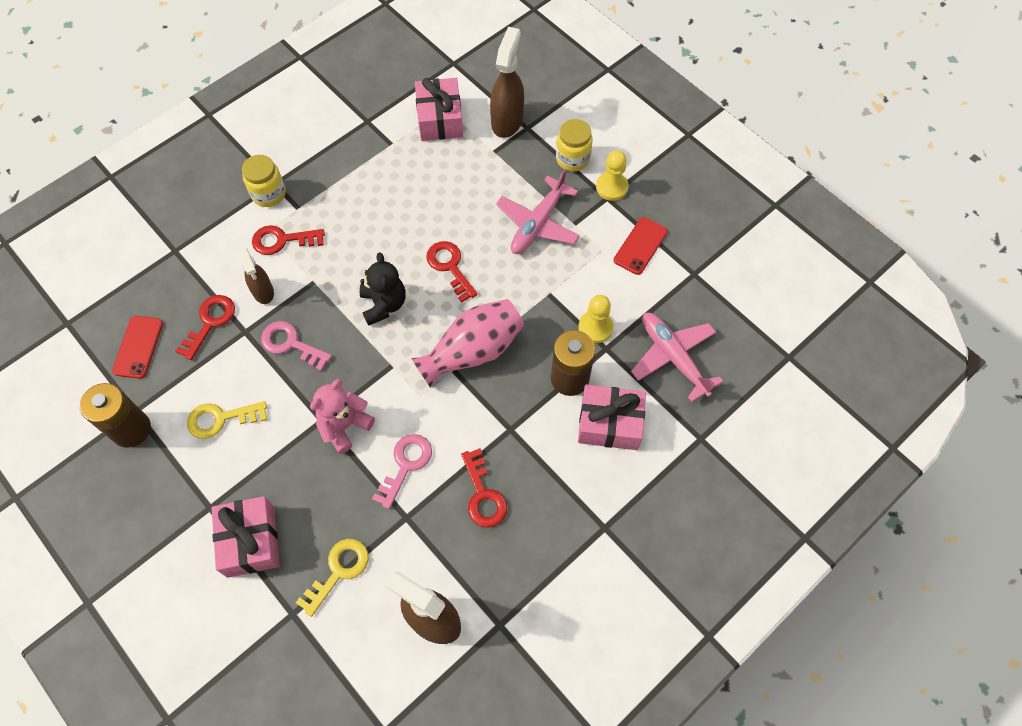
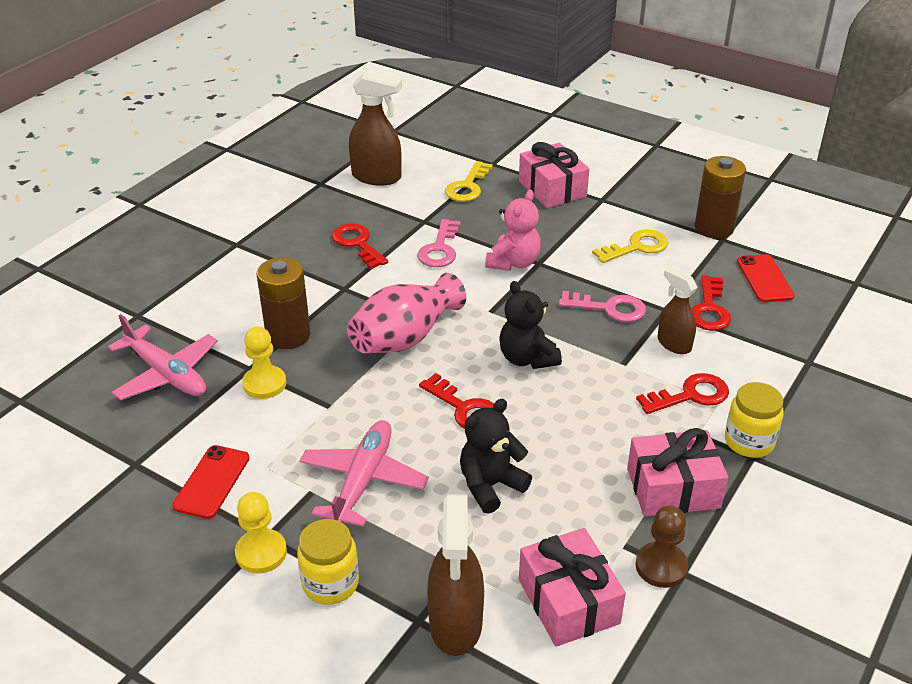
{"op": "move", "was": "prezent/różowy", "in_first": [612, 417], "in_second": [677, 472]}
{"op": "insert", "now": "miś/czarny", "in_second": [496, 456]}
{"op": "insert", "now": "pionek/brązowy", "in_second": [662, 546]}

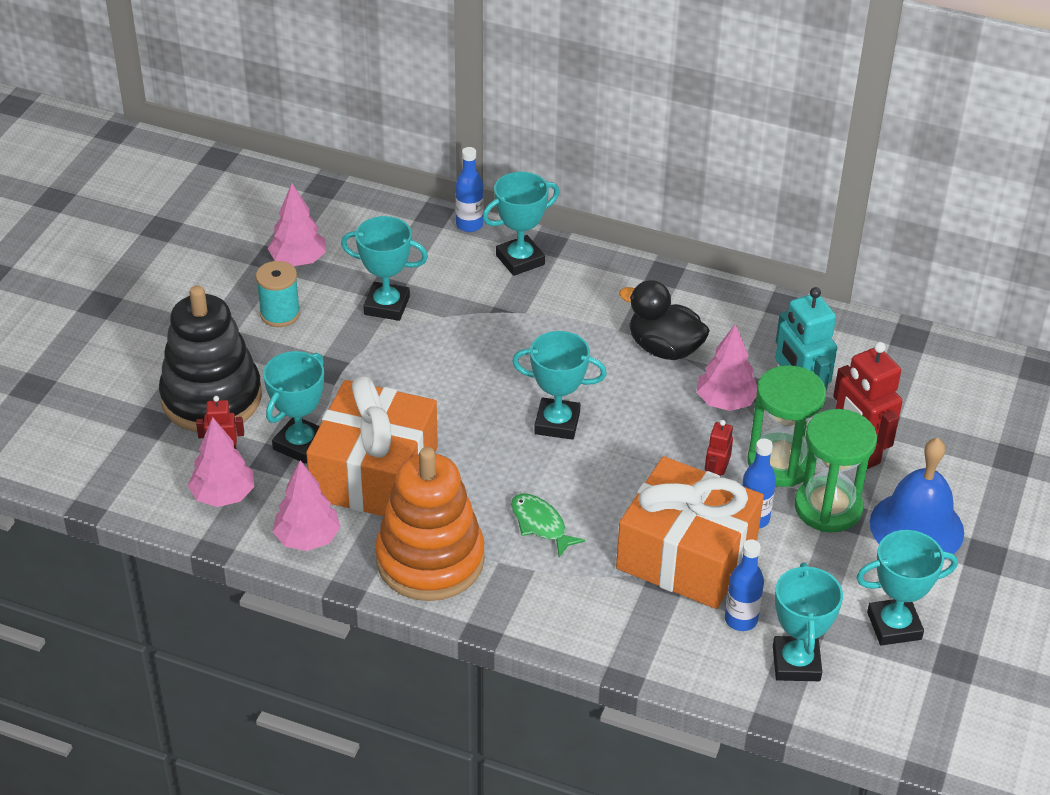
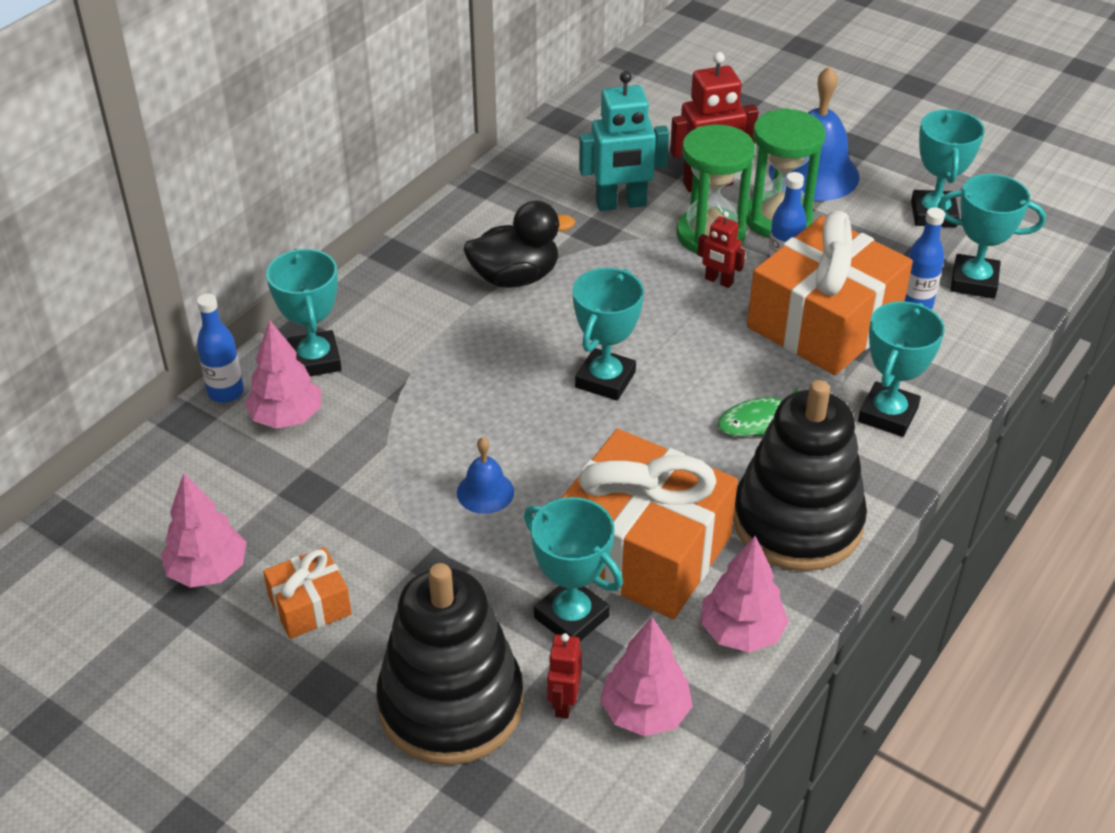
{"op": "move", "was": "puchar/turkusowy", "in_first": [384, 268], "in_second": [901, 369]}
{"op": "replace", "was": "szpulka/turkusowy", "now": "prezent/pomarańczowy", "in_first": [278, 294], "in_second": [307, 593]}
{"op": "rotate", "was": "kaczka/czarny", "in_first": [664, 320], "in_second": [519, 244], "clockwise": -150}
{"op": "move", "was": "drzewko/różowy", "in_first": [726, 367], "in_second": [283, 374]}
{"op": "recolor", "was": "zabawka nakładanka/pomarańczowy", "now": "zabawka nakładanka/czarny", "in_first": [430, 524], "in_second": [800, 475]}
{"op": "insert", "now": "dzwonek/niebieski", "in_second": [485, 475]}

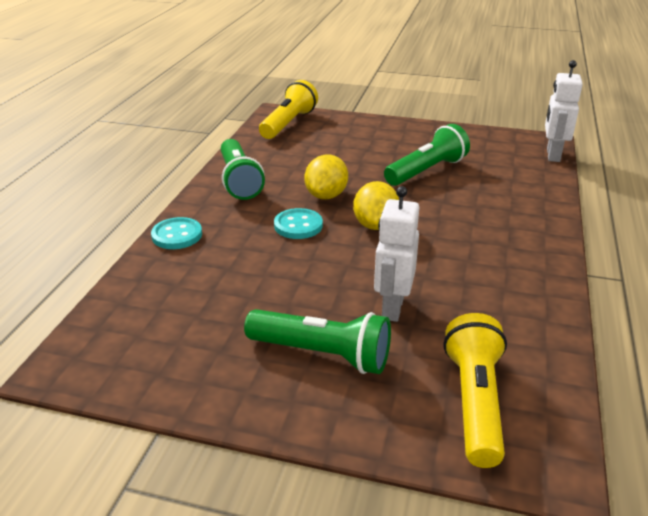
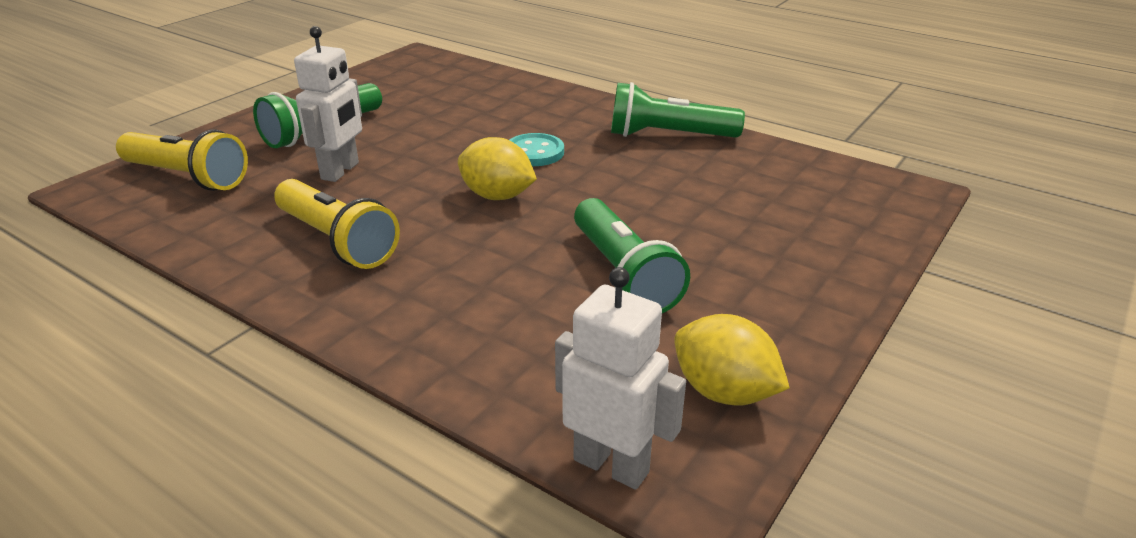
{"op": "move", "was": "latarka/żółty", "in_first": [288, 109], "in_second": [337, 224]}
{"op": "move", "was": "cytryna/żółty", "in_first": [326, 177], "in_second": [732, 359]}
{"op": "rotate", "was": "robot/biały", "in_first": [396, 254], "in_second": [328, 104], "clockwise": 75}
{"op": "delete", "was": "guzik/turkusowy", "in_first": [176, 233]}

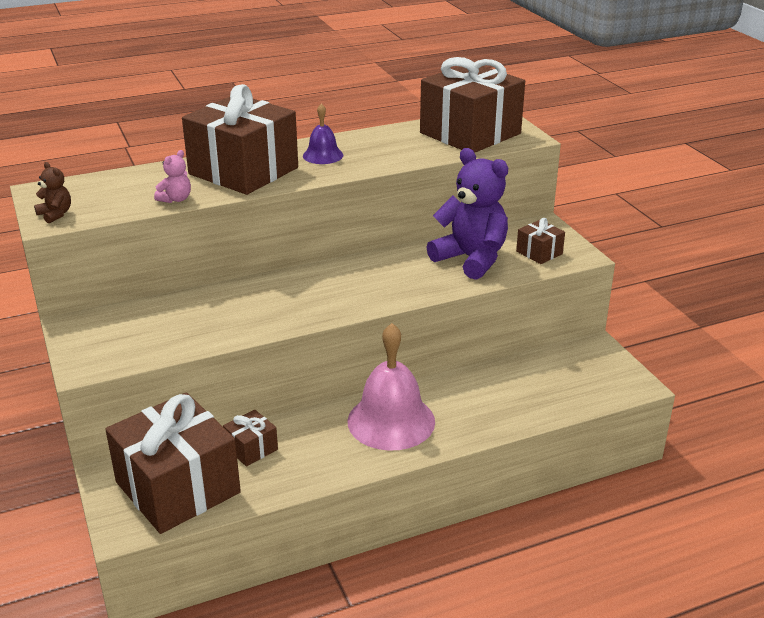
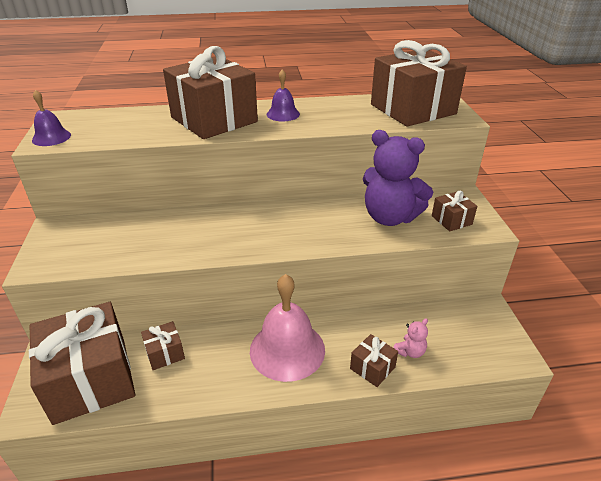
{"op": "rotate", "was": "miś/fioletowy", "in_first": [467, 214], "in_second": [398, 178], "clockwise": 150}
{"op": "move", "was": "miś/różowy", "in_first": [172, 176], "in_second": [410, 338]}
{"op": "replace", "was": "miś/brązowy", "now": "dzwonek/fioletowy", "in_first": [52, 192], "in_second": [51, 118]}
{"op": "insert", "now": "prezent/brązowy", "in_second": [374, 360]}

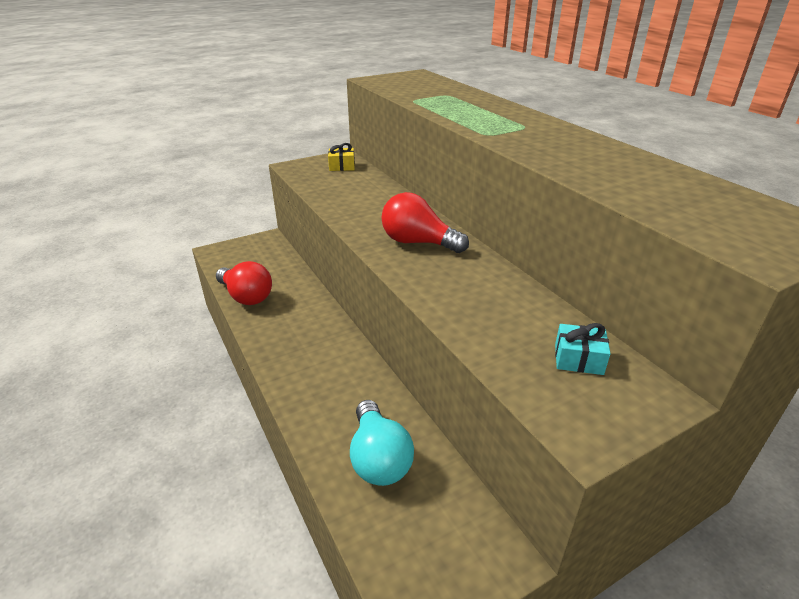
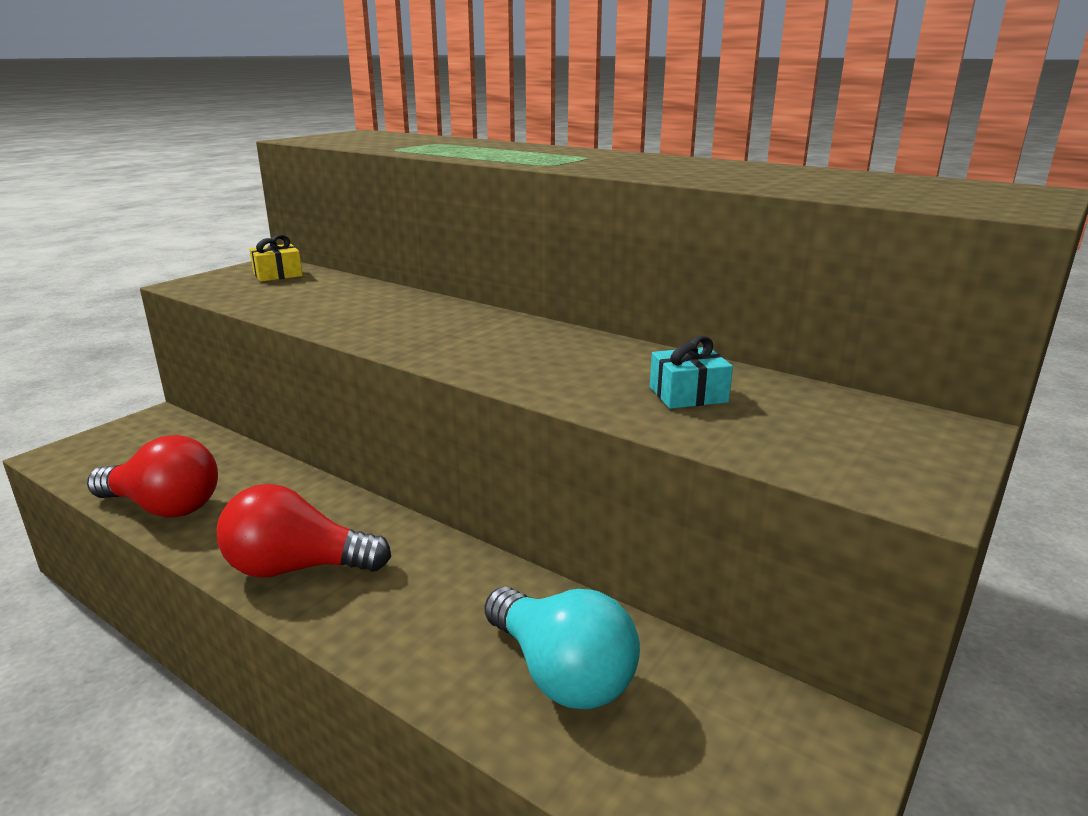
{"op": "move", "was": "żarówka/czerwony", "in_first": [425, 222], "in_second": [304, 531]}
{"op": "move", "was": "prezent/turkusowy", "in_first": [583, 349], "in_second": [691, 372]}

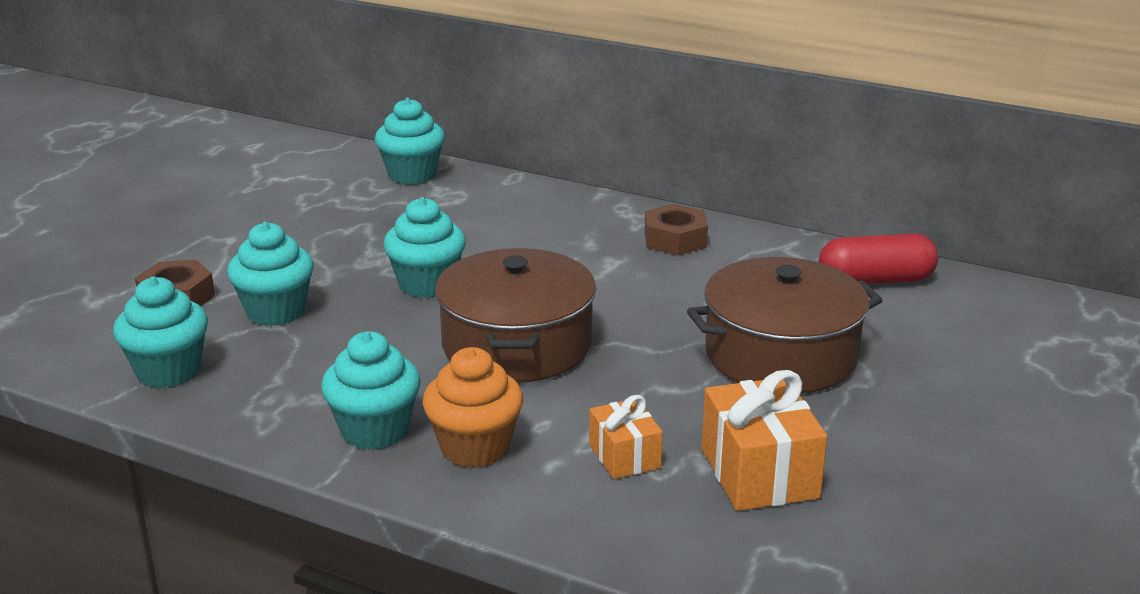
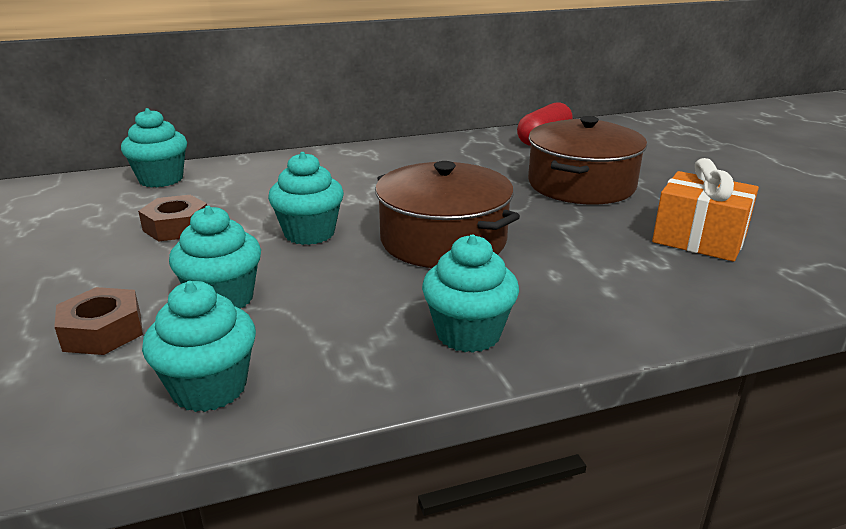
{"op": "move", "was": "nakrętka/brązowy", "in_first": [676, 230], "in_second": [172, 218]}
{"op": "delete", "was": "muffinka/pomarańczowy", "in_first": [473, 407]}
{"op": "delete", "was": "prezent/pomarańczowy", "in_first": [626, 437]}

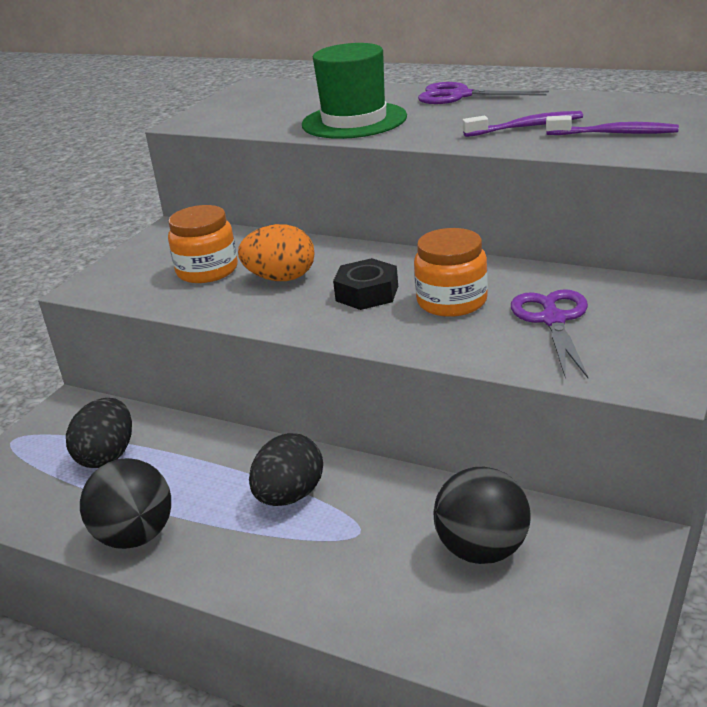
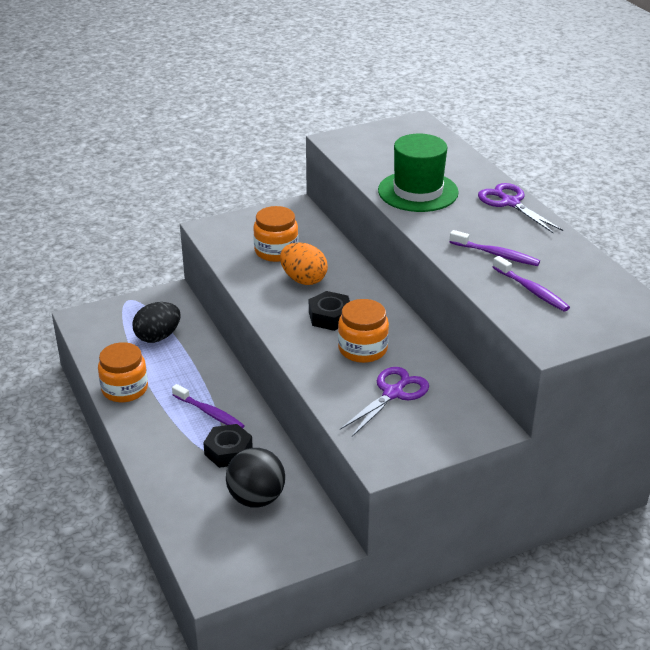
{"op": "replace", "was": "jajko/czarny", "now": "szczoteczka do zębów/fioletowy", "in_first": [286, 469], "in_second": [208, 406]}
{"op": "replace", "was": "piłka/czarny", "now": "słoik/pomarańczowy", "in_first": [125, 503], "in_second": [123, 372]}
{"op": "insert", "now": "nakrętka/czarny", "in_second": [228, 446]}

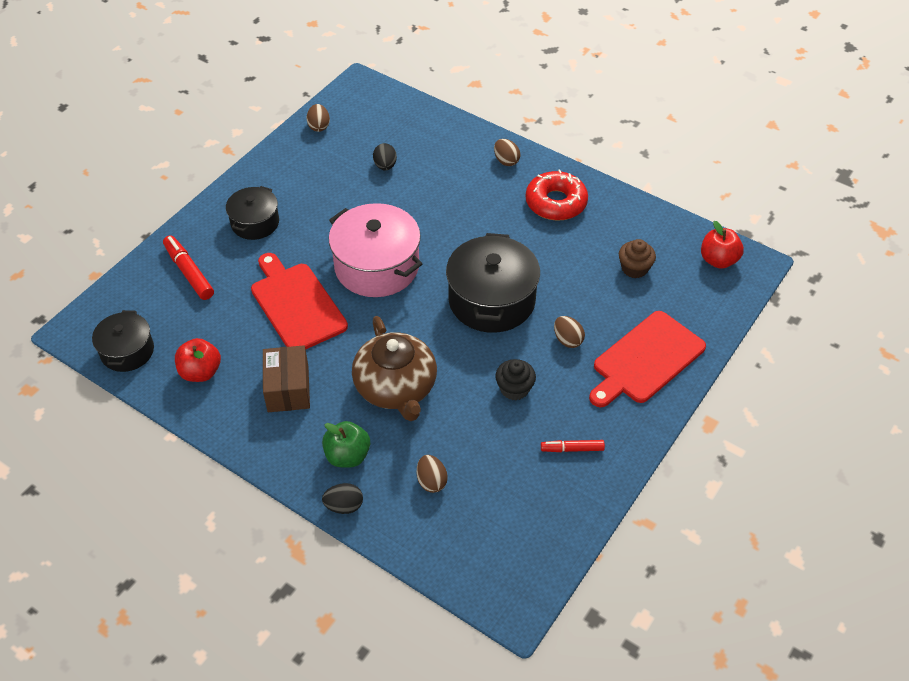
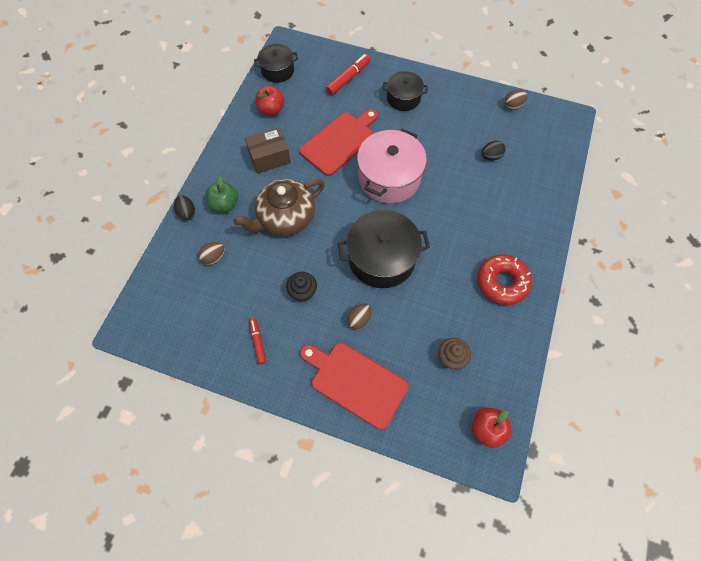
{"op": "delete", "was": "jajko/brązowy", "in_first": [507, 152]}

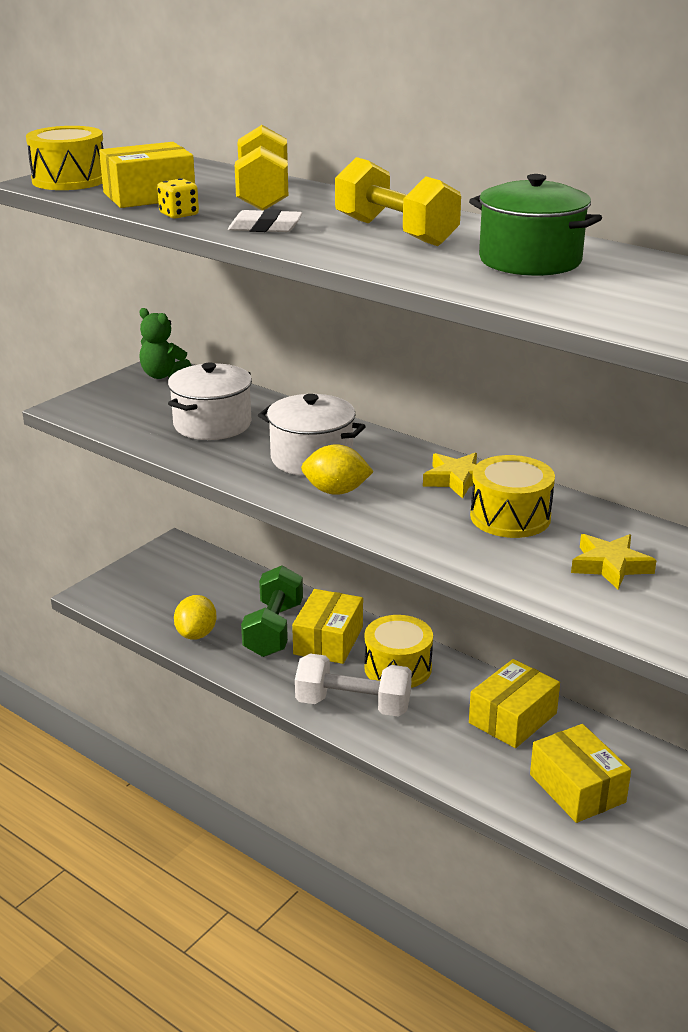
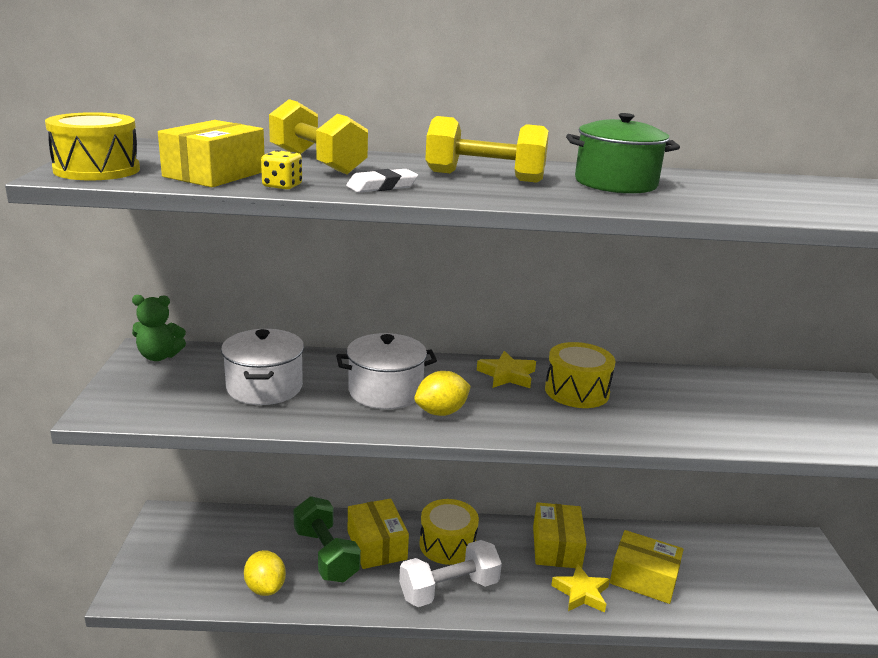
{"op": "move", "was": "gwiazda/żółty", "in_first": [614, 561], "in_second": [580, 588]}

